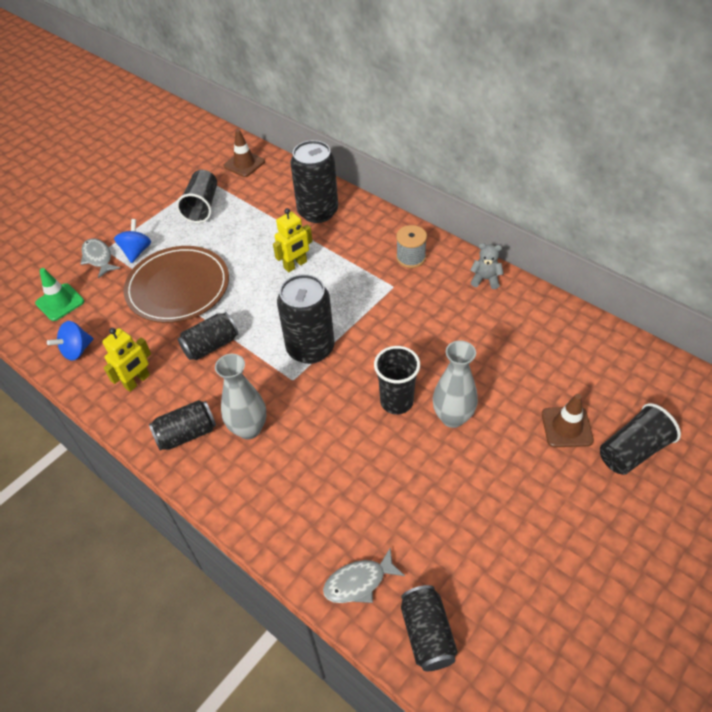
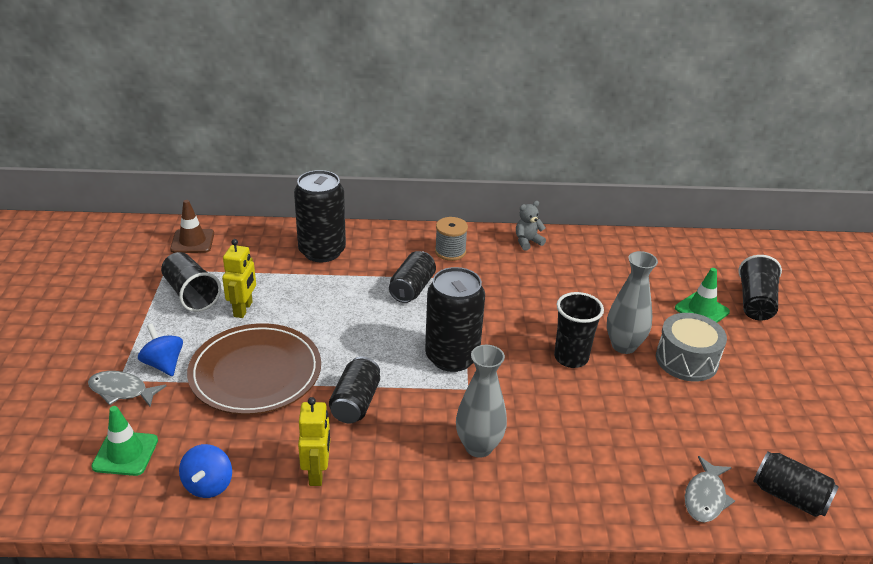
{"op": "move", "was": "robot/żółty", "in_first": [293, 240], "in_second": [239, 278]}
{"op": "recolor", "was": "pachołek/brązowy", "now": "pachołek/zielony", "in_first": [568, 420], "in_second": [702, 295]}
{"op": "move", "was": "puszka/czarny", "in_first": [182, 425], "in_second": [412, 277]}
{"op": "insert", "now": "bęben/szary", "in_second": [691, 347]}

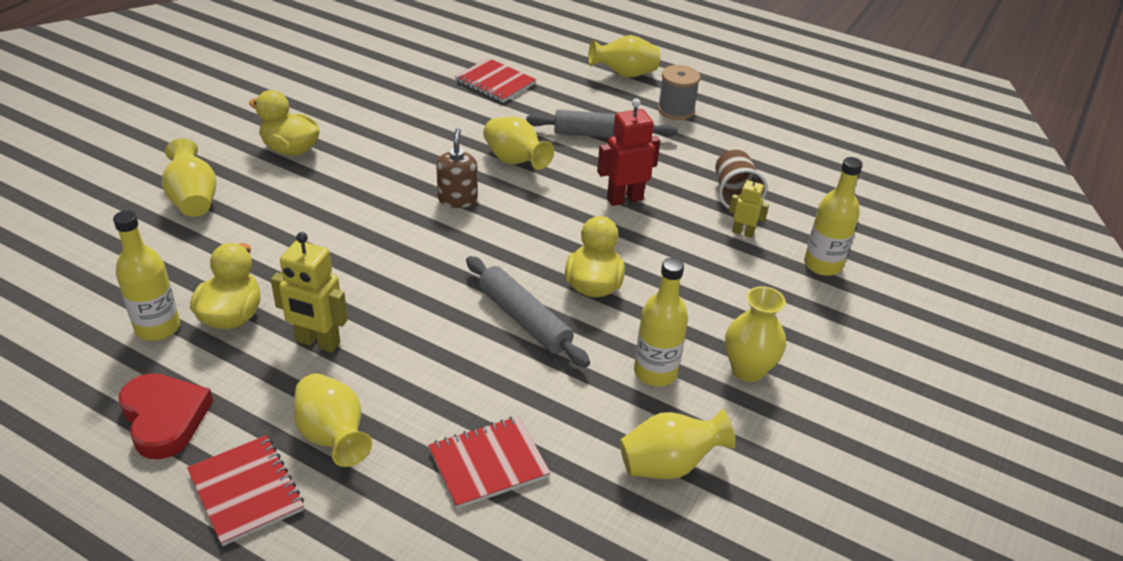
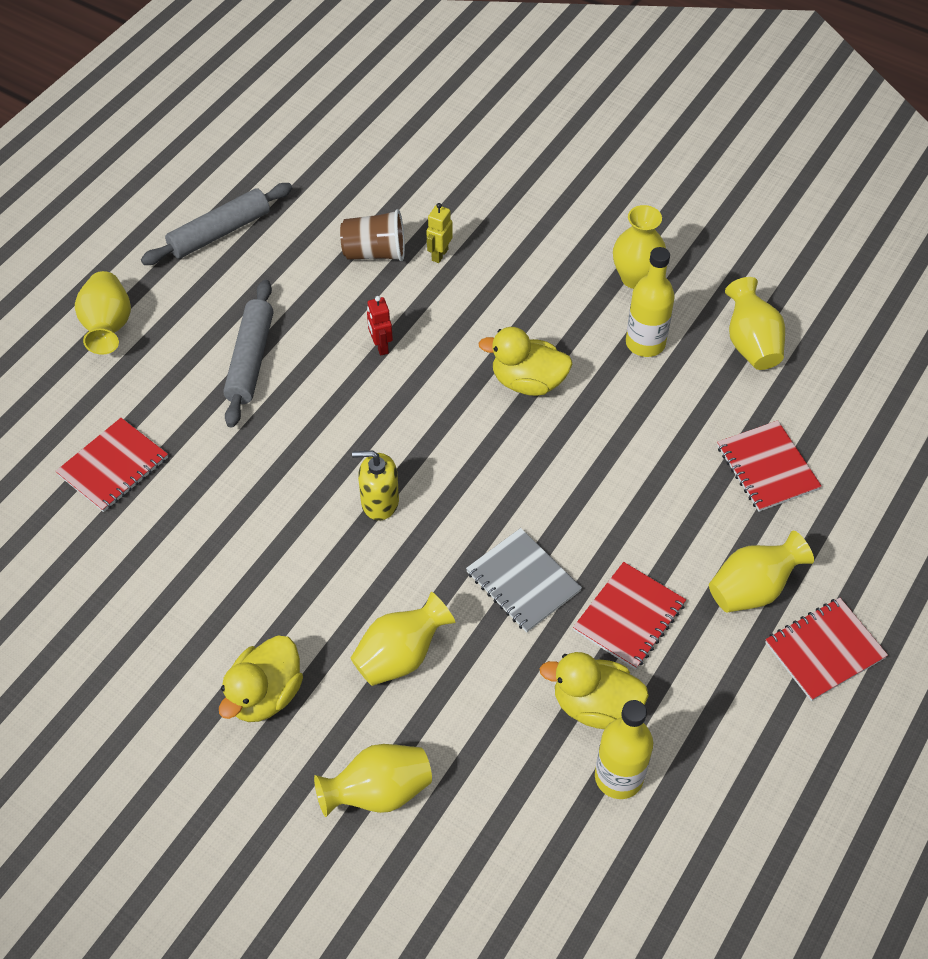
{"op": "delete", "was": "szpulka/szary", "in_first": [678, 92]}
{"op": "resize", "was": "robot/czerwony", "in_first": [628, 152], "in_second": [380, 326], "ratio": 0.58}
{"op": "move", "was": "wazon/żółty", "in_first": [518, 143], "in_second": [402, 639]}
{"op": "recolor", "was": "dozownik mydła/brązowy", "now": "dozownik mydła/żółty", "in_first": [457, 168], "in_second": [375, 485]}
{"op": "delete", "was": "butelka/żółty", "in_first": [833, 216]}
{"op": "replace", "was": "robot/żółty", "now": "zeszyt/czerwony", "in_first": [309, 292], "in_second": [629, 615]}
{"op": "move", "was": "wałek do ciasta/szary", "in_first": [528, 311], "in_second": [216, 224]}
{"op": "delete", "was": "serce/czerwony", "in_first": [166, 416]}
{"op": "insert", "now": "zeszyt/szary", "in_second": [524, 580]}

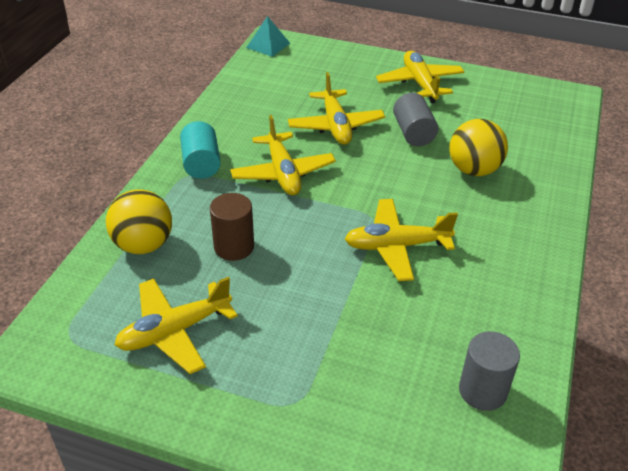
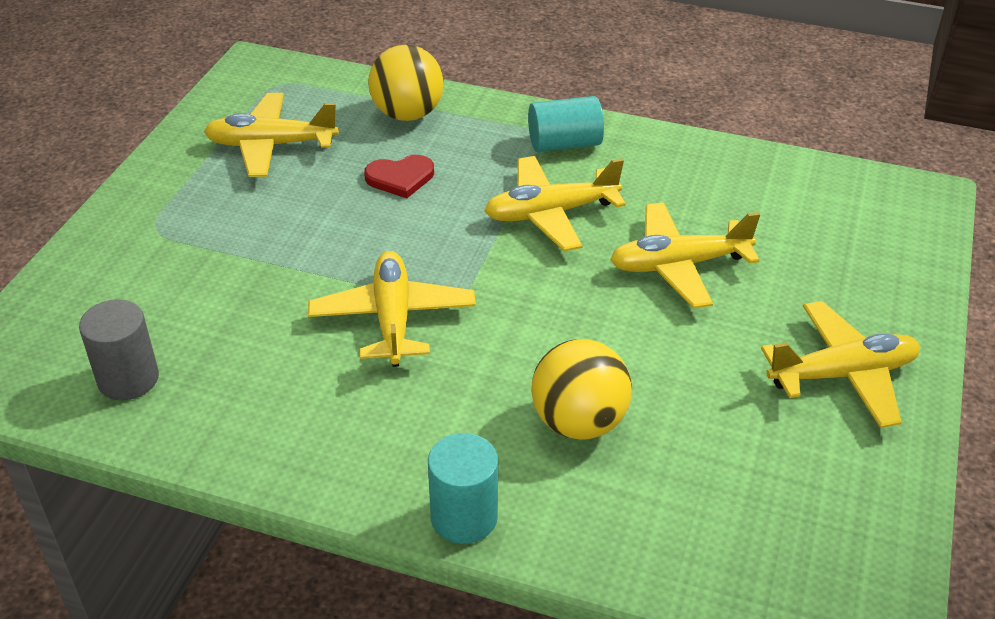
{"op": "delete", "was": "piramida/turkusowy", "in_first": [268, 36]}
{"op": "delete", "was": "walec/szary", "in_first": [416, 119]}
{"op": "replace", "was": "walec/brązowy", "now": "serce/czerwony", "in_first": [232, 227], "in_second": [399, 176]}
{"op": "rotate", "was": "samolot/żółty", "in_first": [176, 325], "in_second": [271, 135], "clockwise": -60}
{"op": "insert", "now": "walec/turkusowy", "in_second": [463, 488]}

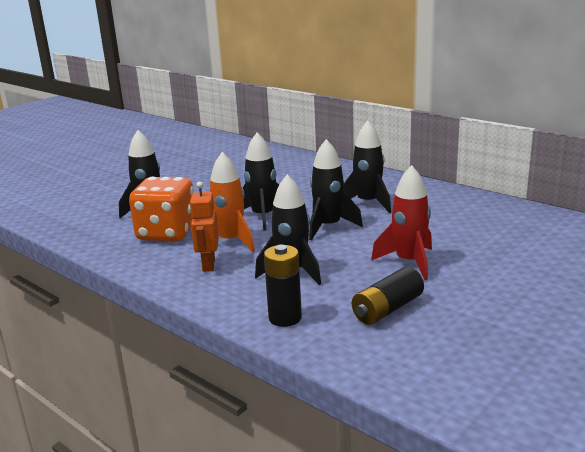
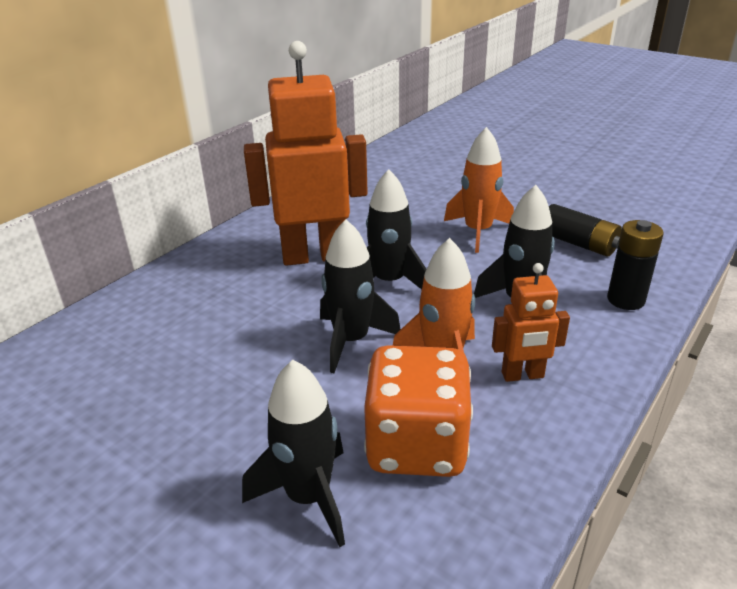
{"op": "replace", "was": "rakieta/czarny", "now": "robot/pomarańczowy", "in_first": [367, 167], "in_second": [306, 153]}
{"op": "recolor", "was": "rakieta/czerwony", "now": "rakieta/pomarańczowy", "in_first": [401, 222], "in_second": [479, 190]}

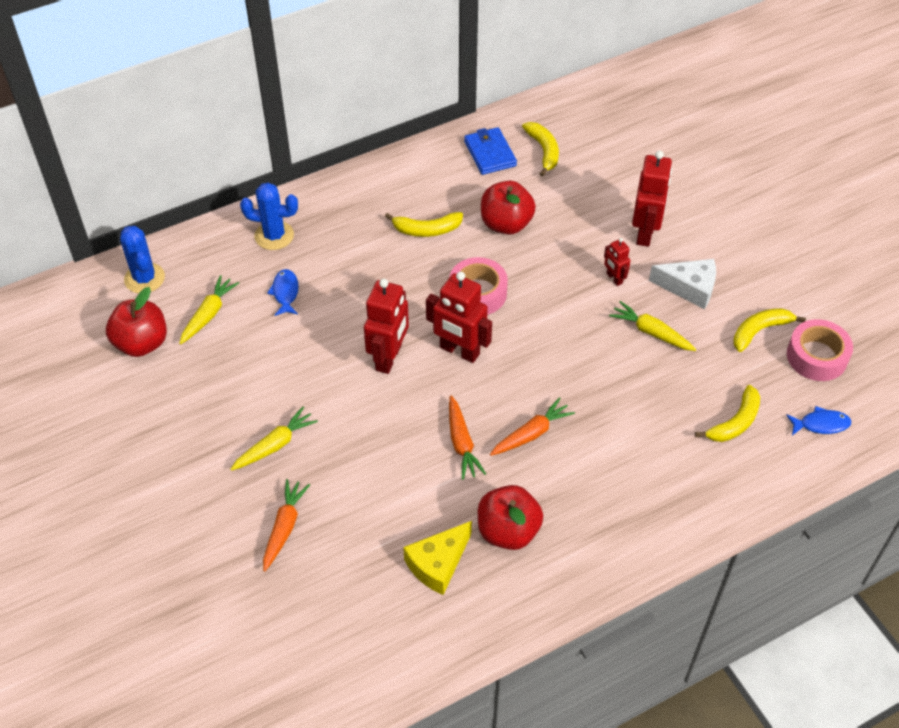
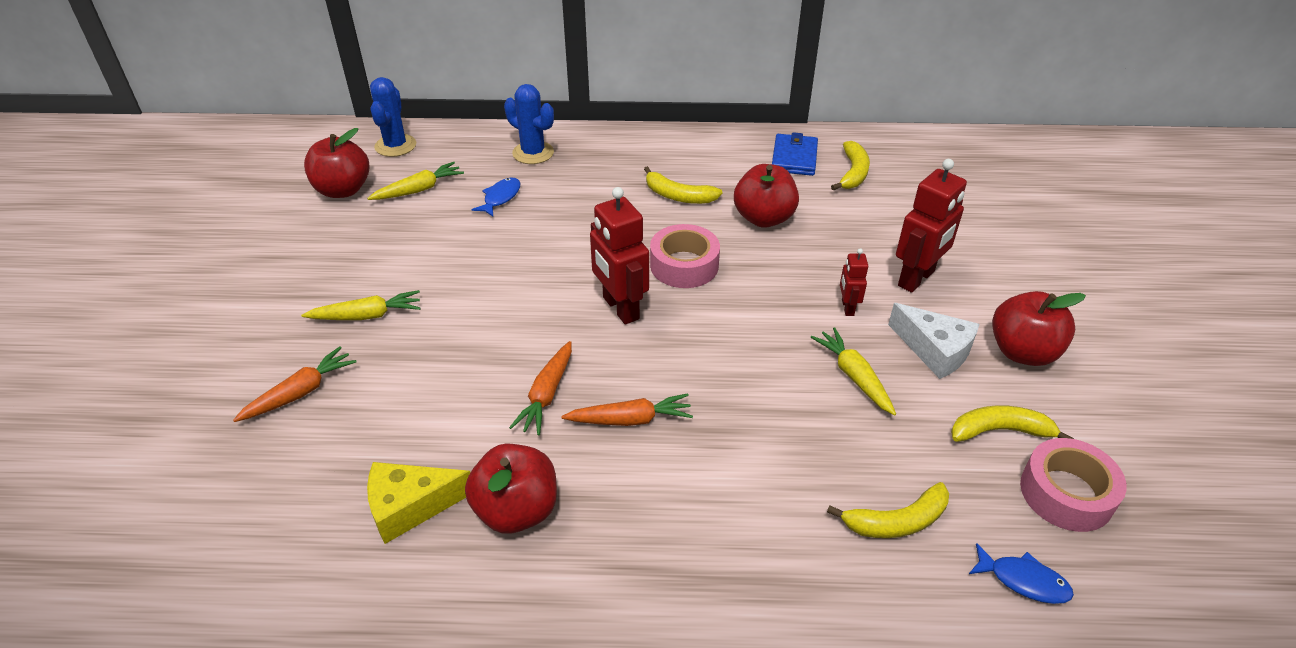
{"op": "delete", "was": "robot/czerwony", "in_first": [386, 326]}
{"op": "insert", "now": "jabłko/czerwony", "in_second": [1039, 328]}

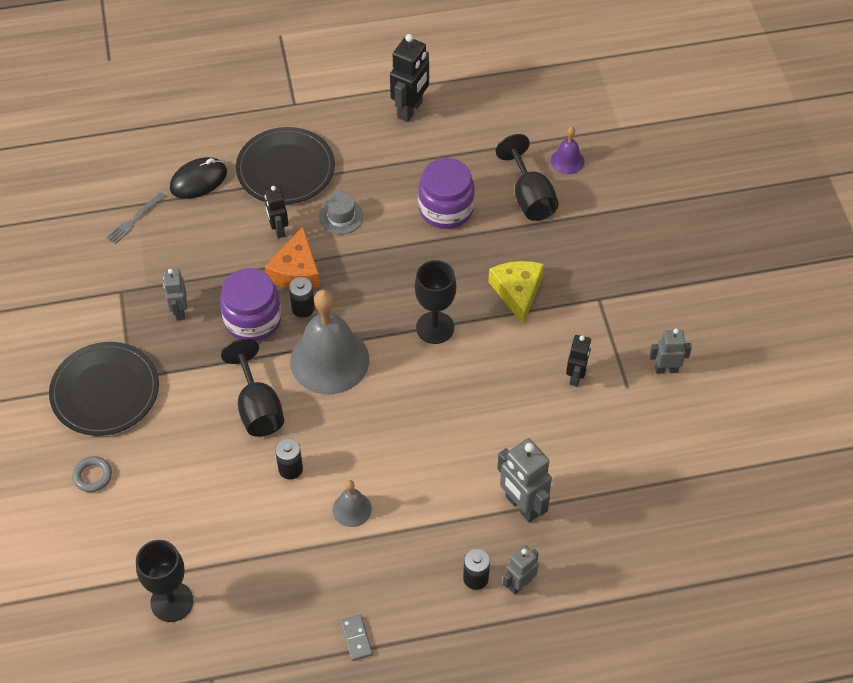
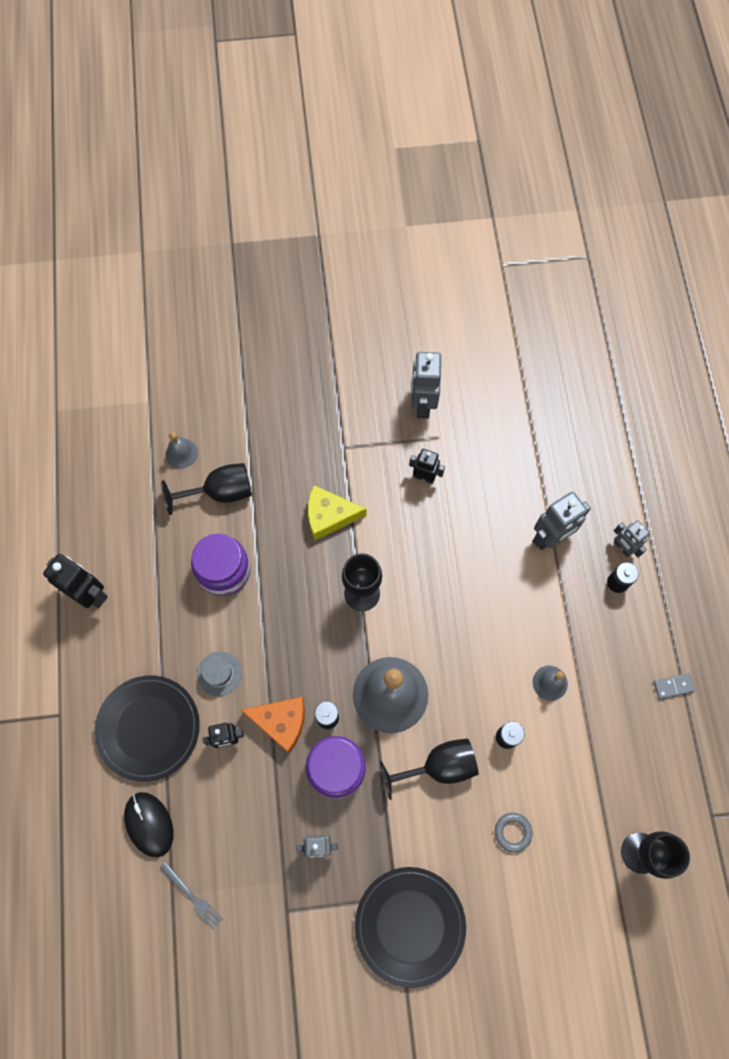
{"op": "recolor", "was": "dzwonek/fioletowy", "now": "dzwonek/szary", "in_first": [567, 150], "in_second": [181, 450]}
{"op": "resize", "was": "robot/szary", "in_first": [670, 351], "in_second": [426, 385], "ratio": 1.61}
{"op": "move", "was": "pierścień/szary", "in_first": [92, 474], "in_second": [513, 832]}

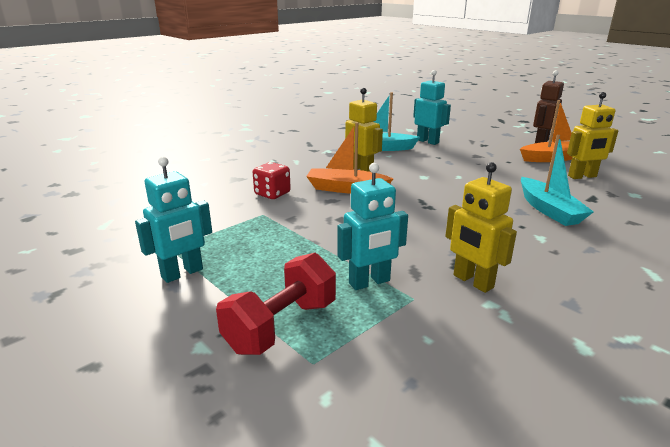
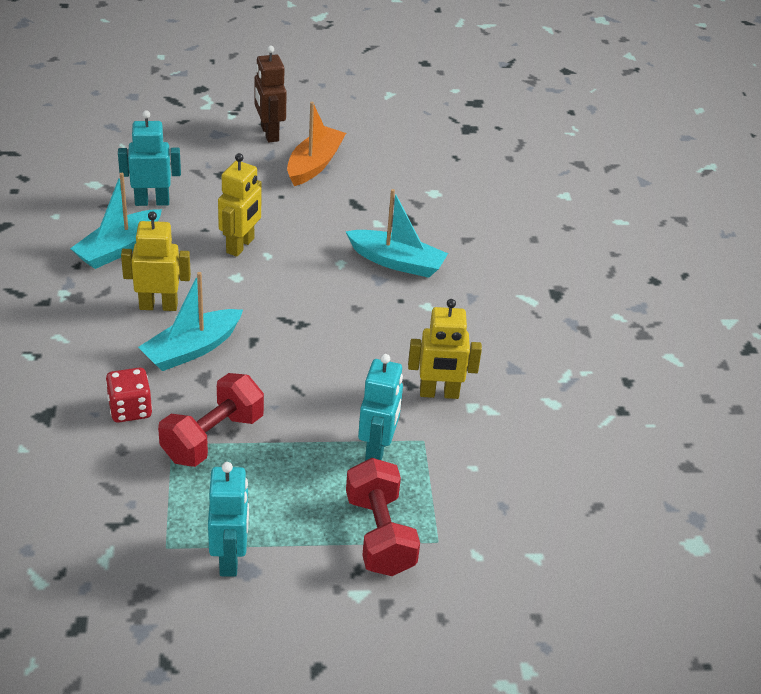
{"op": "move", "was": "robot/żółty", "in_first": [592, 135], "in_second": [240, 205]}
{"op": "recolor", "was": "łódka/pomarańczowy", "now": "łódka/turkusowy", "in_first": [349, 158], "in_second": [190, 321]}
{"op": "insert", "now": "hantel/czerwony", "in_second": [211, 420]}

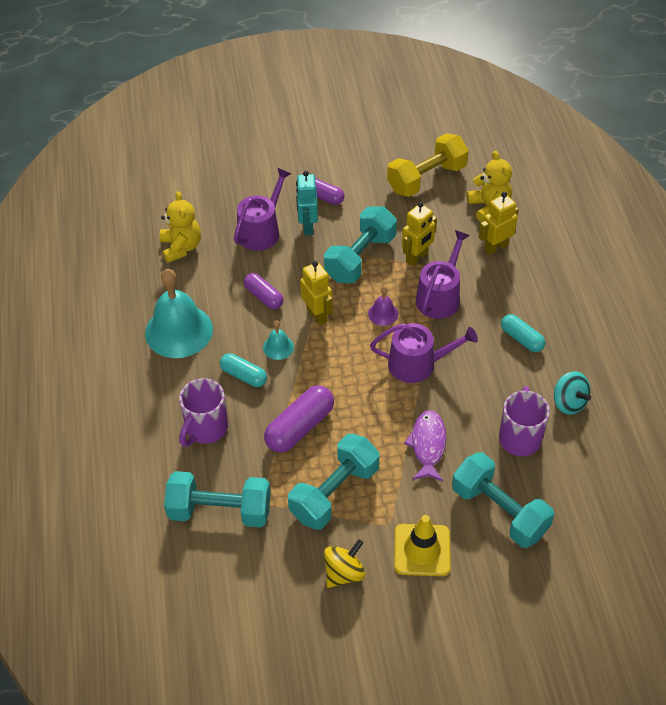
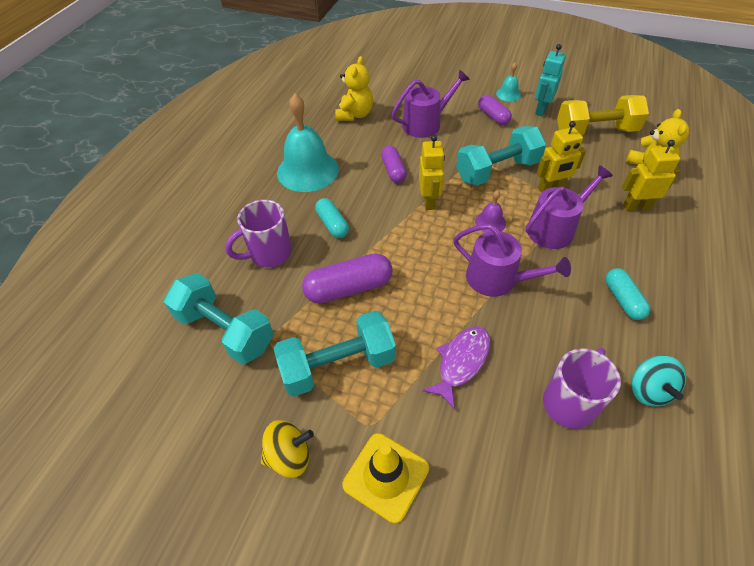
{"op": "move", "was": "robot/turkusowy", "in_first": [307, 203], "in_second": [550, 80]}
{"op": "move", "was": "dzwonek/turkusowy", "in_first": [278, 340], "in_second": [508, 82]}
{"op": "delete", "was": "hantel/turkusowy", "in_first": [503, 500]}

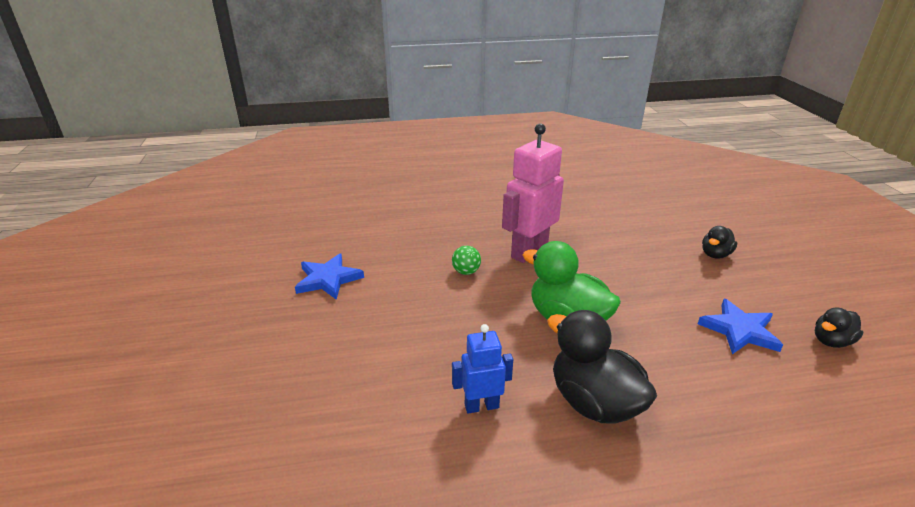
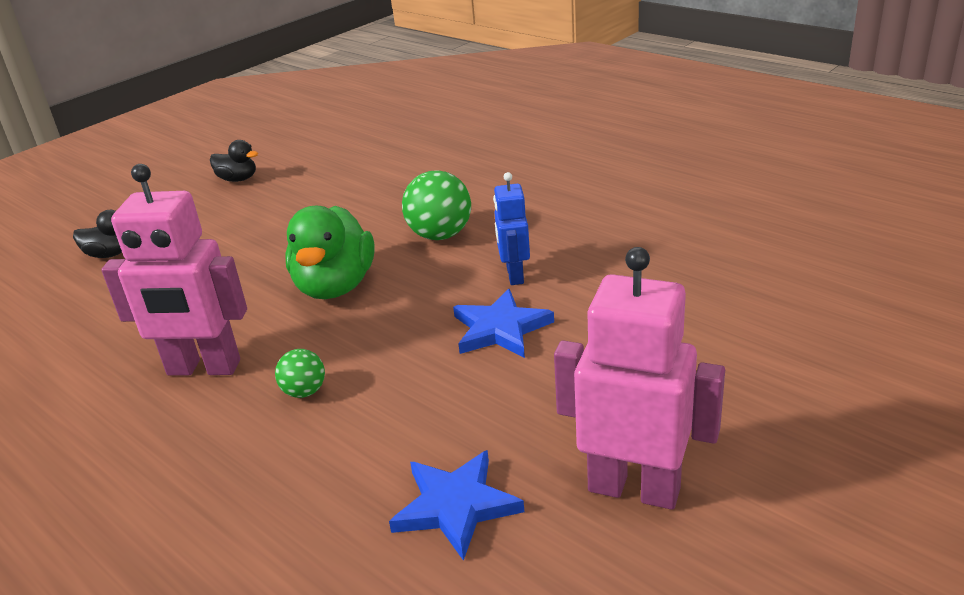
{"op": "move", "was": "gwiazda/niebieski", "in_first": [740, 326], "in_second": [503, 323]}
{"op": "replace", "was": "kaczka/czarny", "now": "piłka/zielony", "in_first": [602, 367], "in_second": [436, 205]}
{"op": "rotate", "was": "robot/niebieski", "in_first": [482, 369], "in_second": [511, 228], "clockwise": 45}
{"op": "insert", "now": "robot/różowy", "in_second": [639, 378]}

